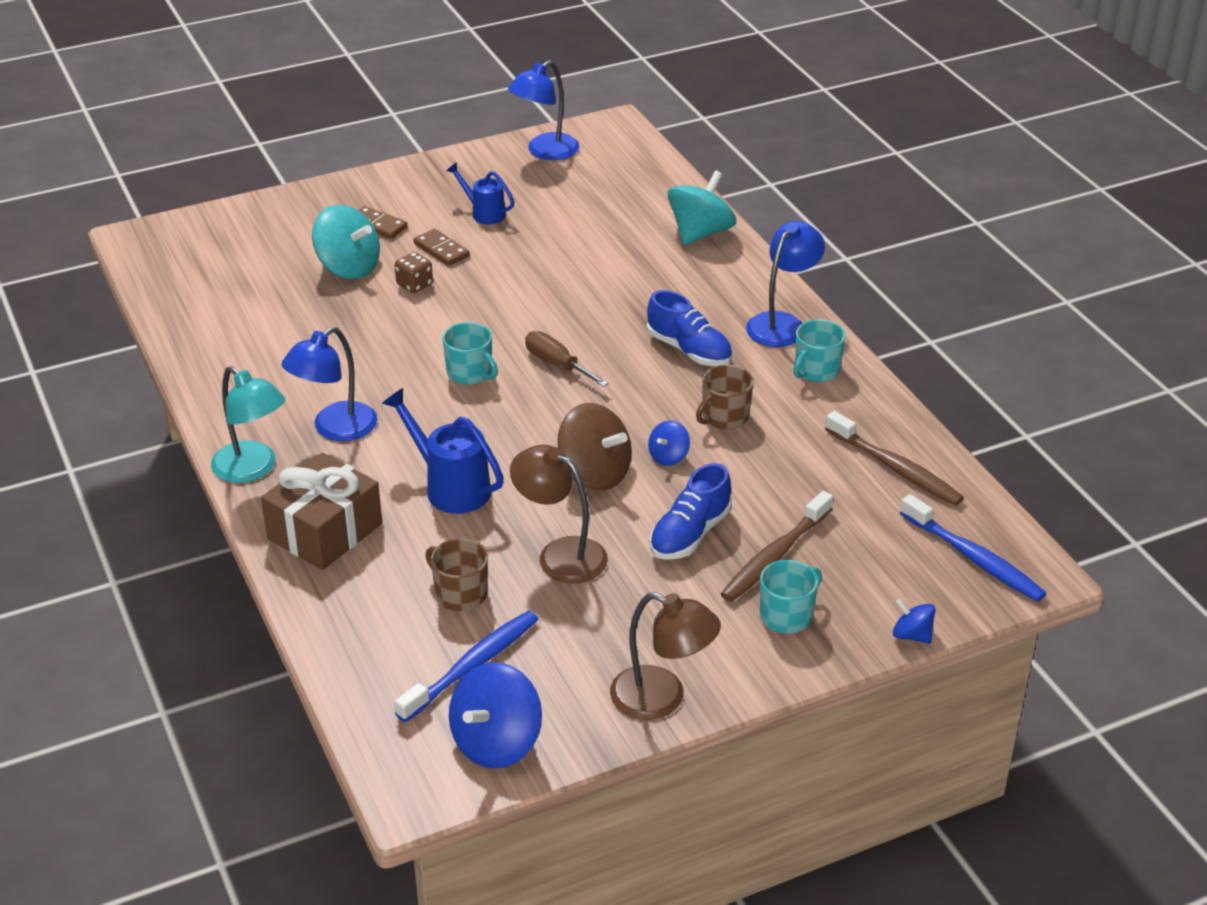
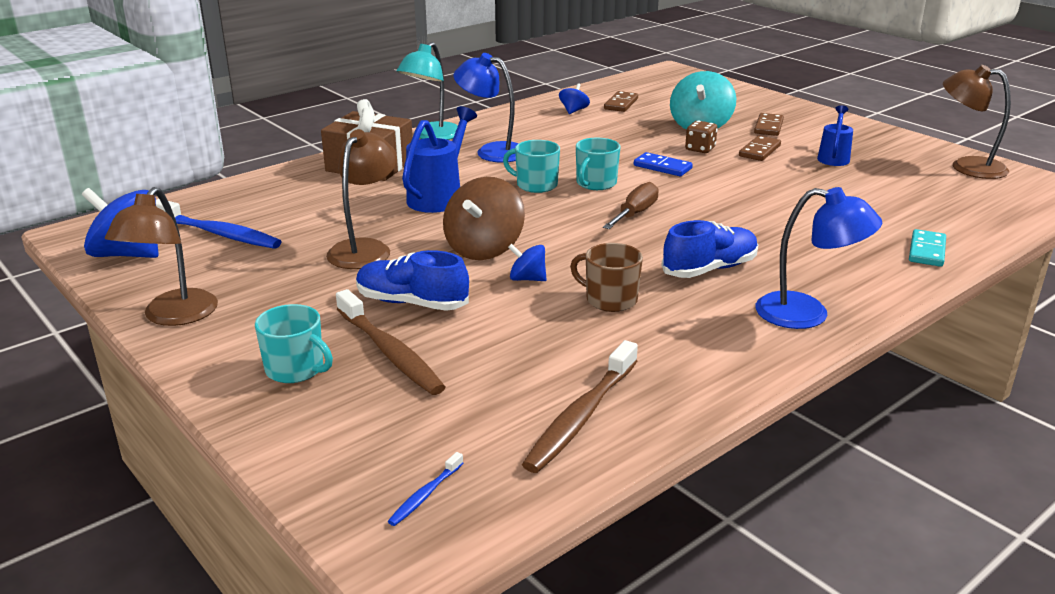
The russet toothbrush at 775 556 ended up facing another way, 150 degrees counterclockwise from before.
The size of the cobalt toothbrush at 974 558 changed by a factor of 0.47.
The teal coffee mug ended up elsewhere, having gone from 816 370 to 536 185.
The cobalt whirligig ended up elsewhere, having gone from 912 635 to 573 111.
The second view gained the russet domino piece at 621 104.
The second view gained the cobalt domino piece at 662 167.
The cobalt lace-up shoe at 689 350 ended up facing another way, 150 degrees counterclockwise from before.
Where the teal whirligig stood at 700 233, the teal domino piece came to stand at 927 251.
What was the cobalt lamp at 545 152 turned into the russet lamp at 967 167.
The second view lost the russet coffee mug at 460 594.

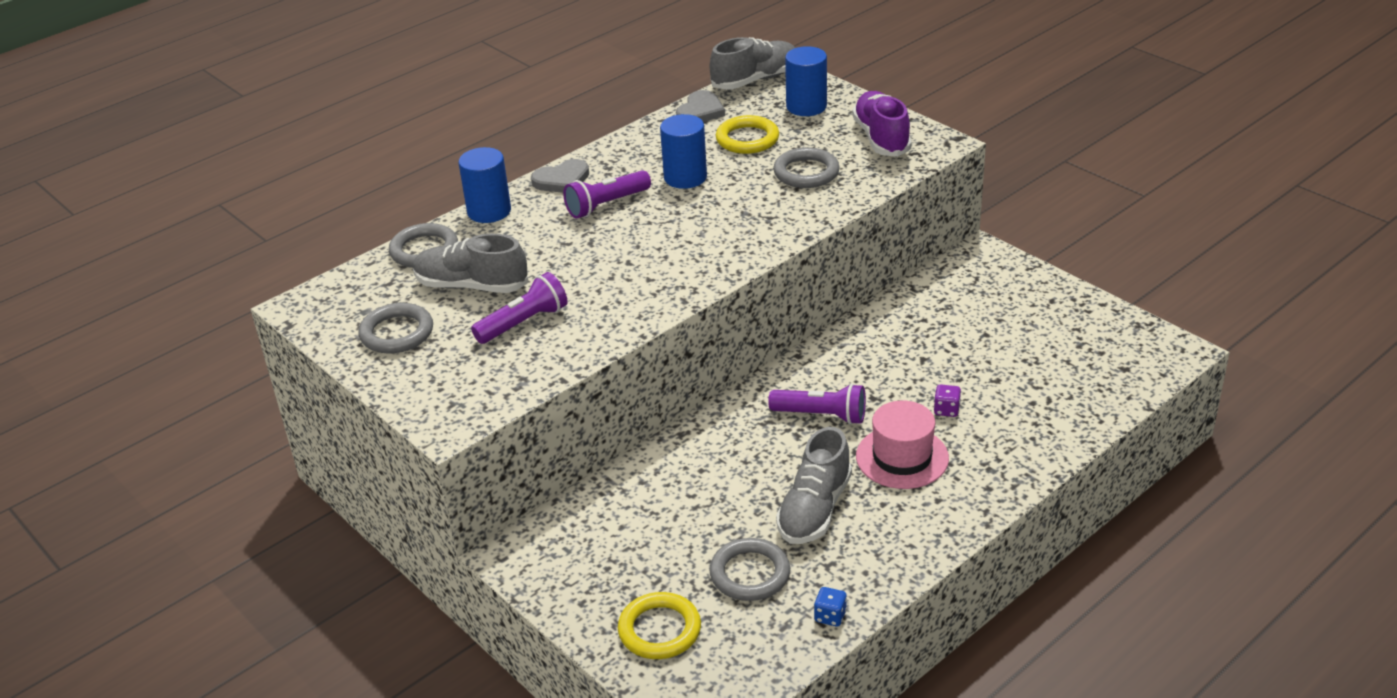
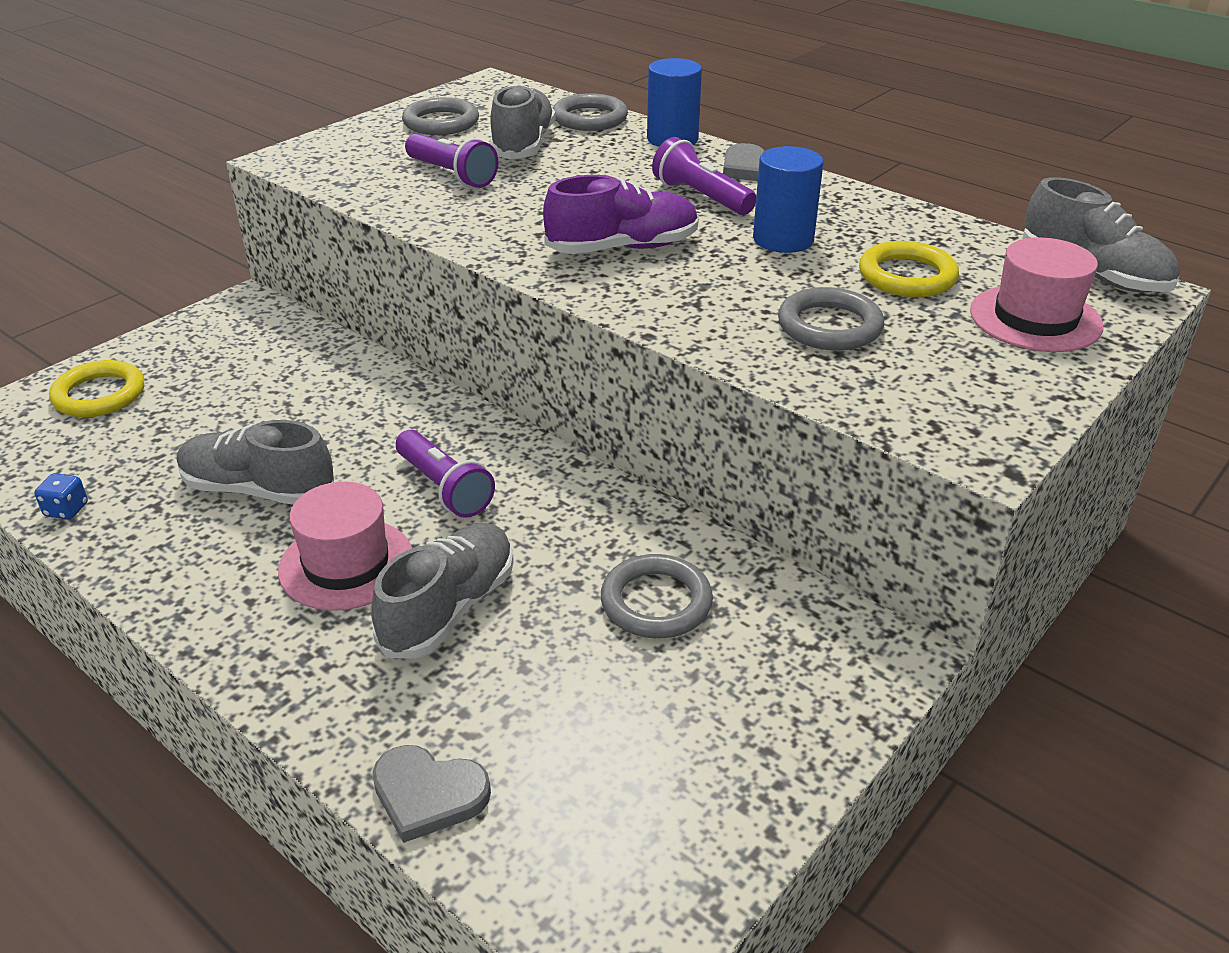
Where the violet dice stood at 946 410, the gray lace-up shoe came to stand at 449 608.
The gray heart ended up elsewhere, having gone from 700 111 to 428 794.
The violet flashlight at 822 415 ended up facing another way, 45 degrees counterclockwise from before.
The violet lace-up shoe ended up elsewhere, having gone from 881 138 to 622 248.
The gray hoop ended up elsewhere, having gone from 750 574 to 656 602.
Where the cobalt cylinder stood at 806 106, the rose-pink top hat came to stand at 1035 318.

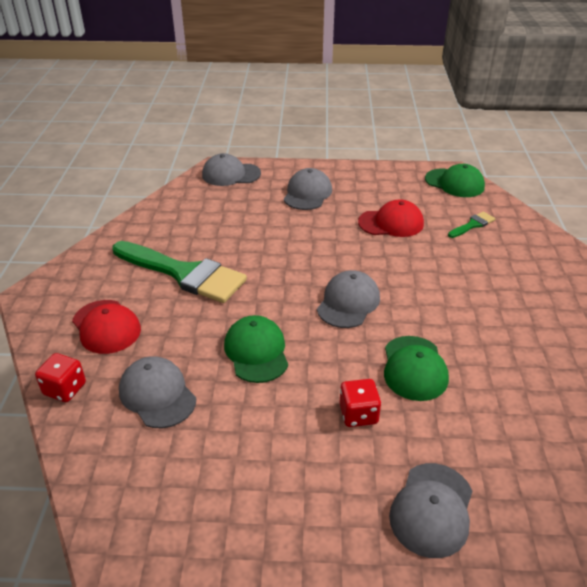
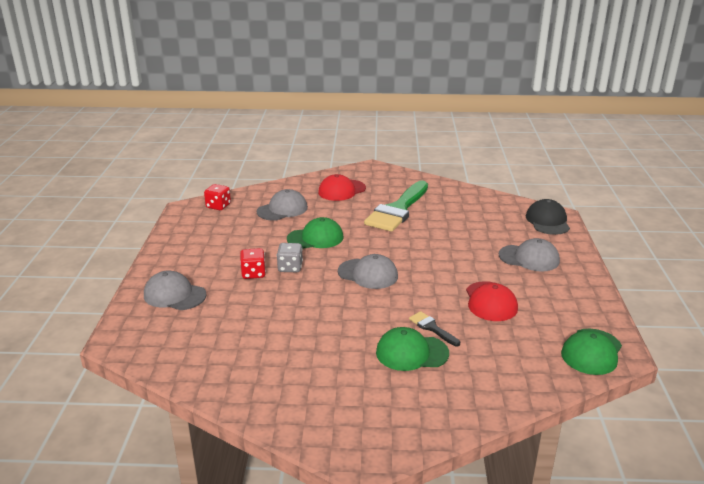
The scarlet dice ended up elsewhere, having gone from 65 389 to 218 206.
The second view gained the gray dice at 290 267.
The green baseball cap ended up elsewhere, having gone from 414 368 to 411 353.
The second view gained the ebony paint brush at 432 328.
What was the gray baseball cap at 231 174 turned into the ebony baseball cap at 547 221.
The second view lost the green paint brush at 472 225.

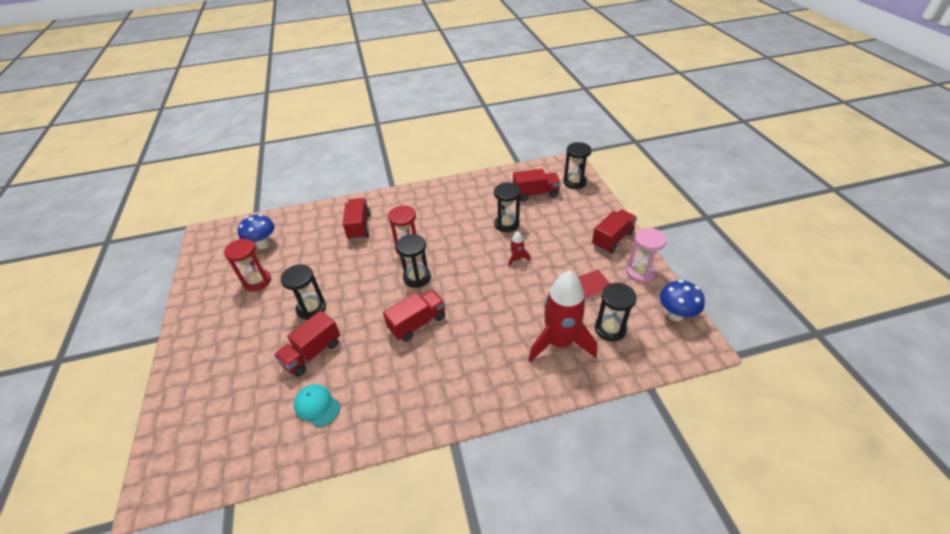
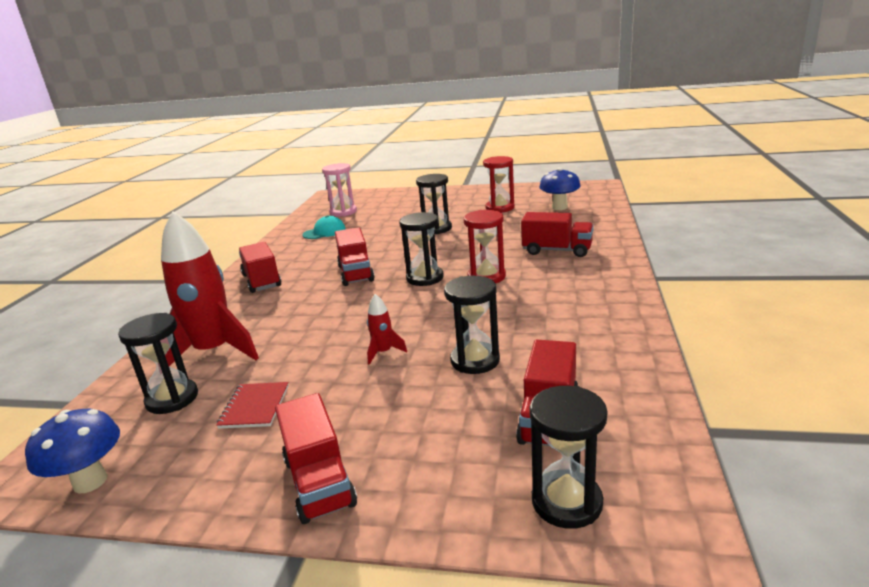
The scarlet lorry ended up elsewhere, having gone from 312 353 to 262 281.
The rose-pink hourglass ended up elsewhere, having gone from 640 272 to 343 212.

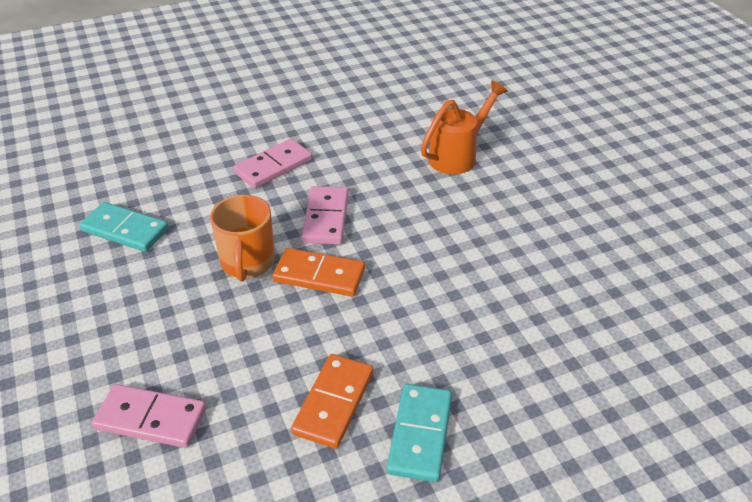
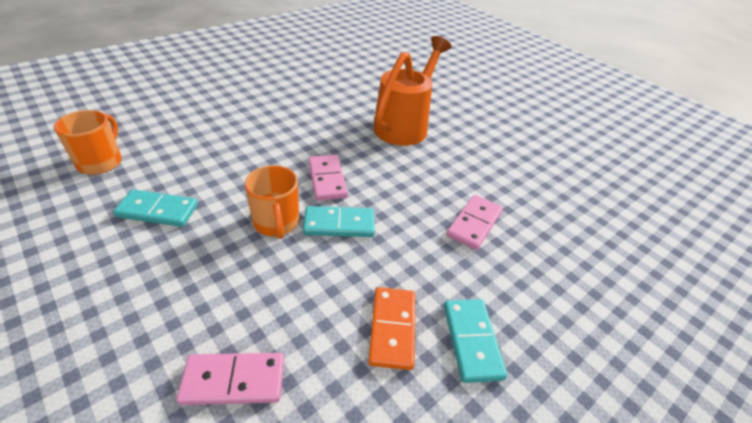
The second view gained the orange coffee mug at 100 162.
What was the orange domino piece at 319 275 turned into the teal domino piece at 339 224.
The size of the orange sprinkling can at 457 156 changed by a factor of 1.55.
The rose-pink domino piece ended up elsewhere, having gone from 273 166 to 474 223.

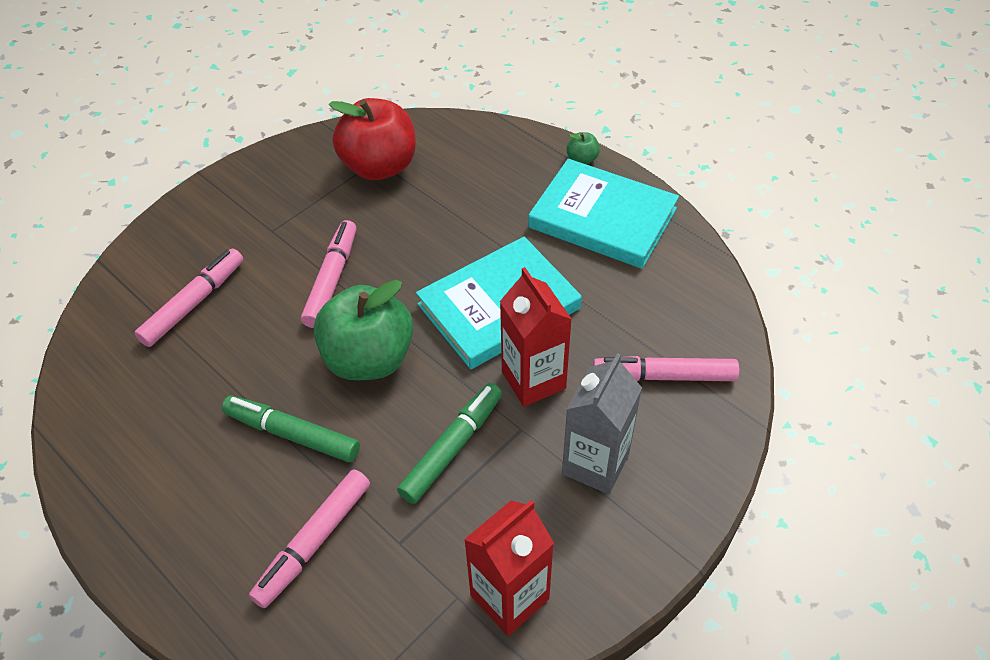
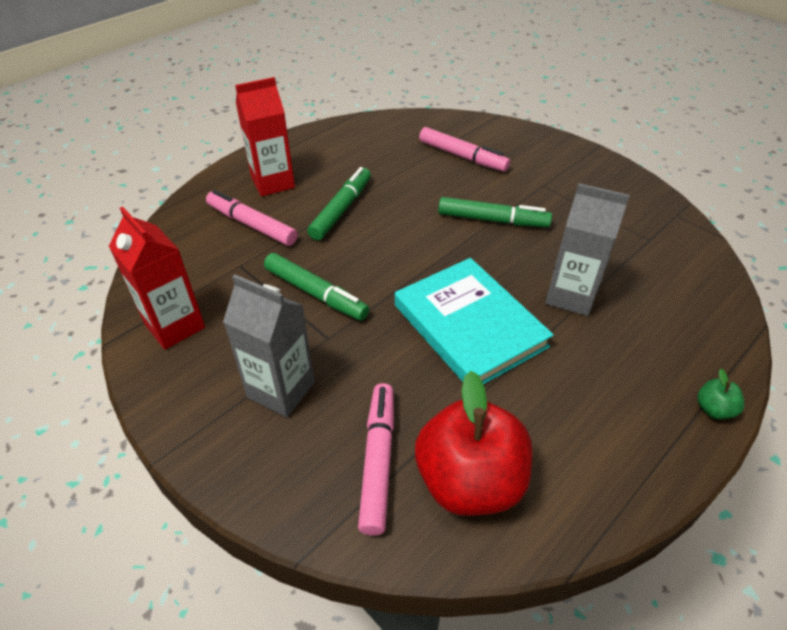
The scarlet carton ended up elsewhere, having gone from 533 380 to 273 183.
The scarlet apple fruit ended up elsewhere, having gone from 379 166 to 469 481.
What was the rose-pink felt pen at 332 279 turned into the green felt pen at 492 220.
The second view gained the gray carton at 570 296.
The second view lost the green apple fruit at 369 358.
The second view lost the teal hardcover at 603 218.

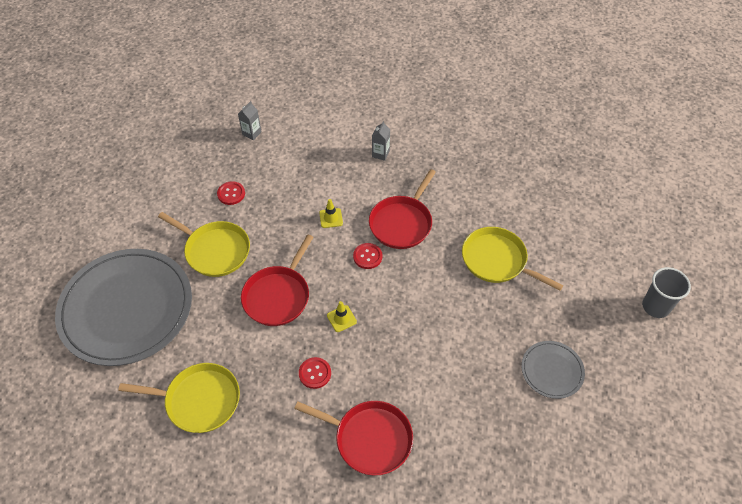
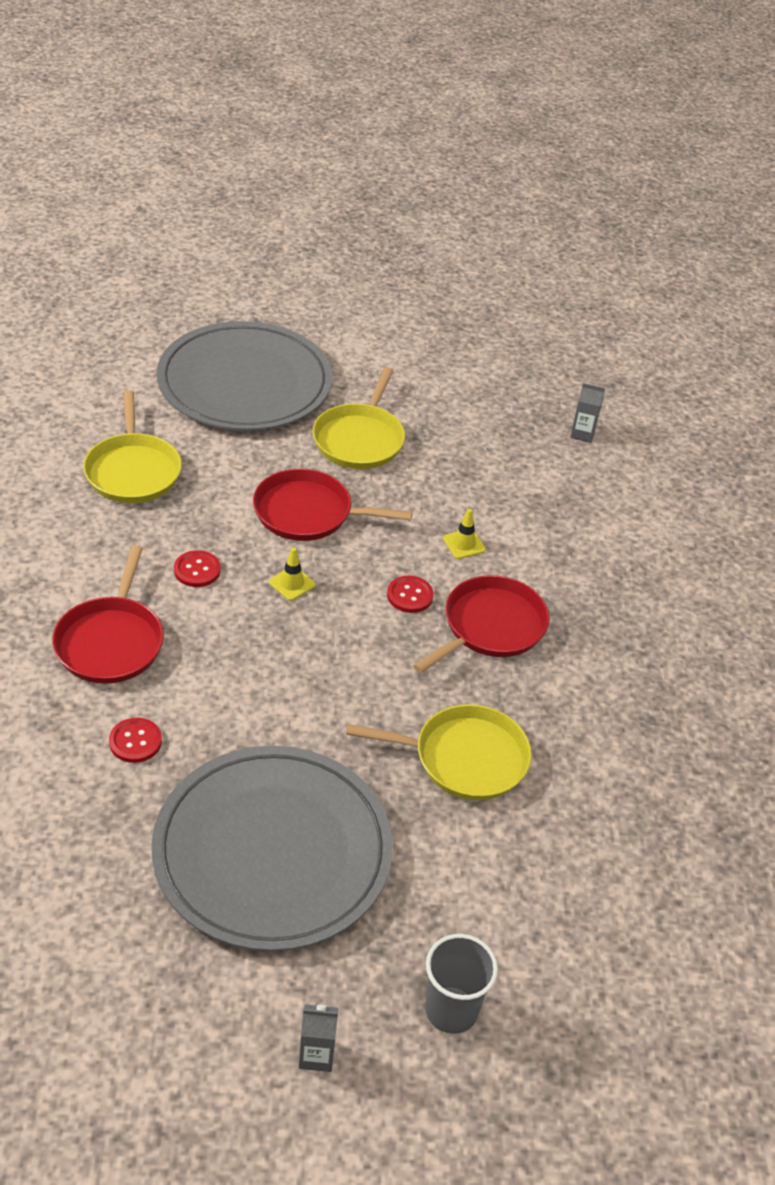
The scarlet shirt button ended up elsewhere, having gone from 231 194 to 135 741.
The size of the gray plate at 552 370 changed by a factor of 2.24.
The gray carton ended up elsewhere, having gone from 380 154 to 316 1055.
The bright yellow pan at 497 260 ended up facing another way, 75 degrees clockwise from before.
The scarlet pan at 402 223 ended up facing another way, 120 degrees clockwise from before.

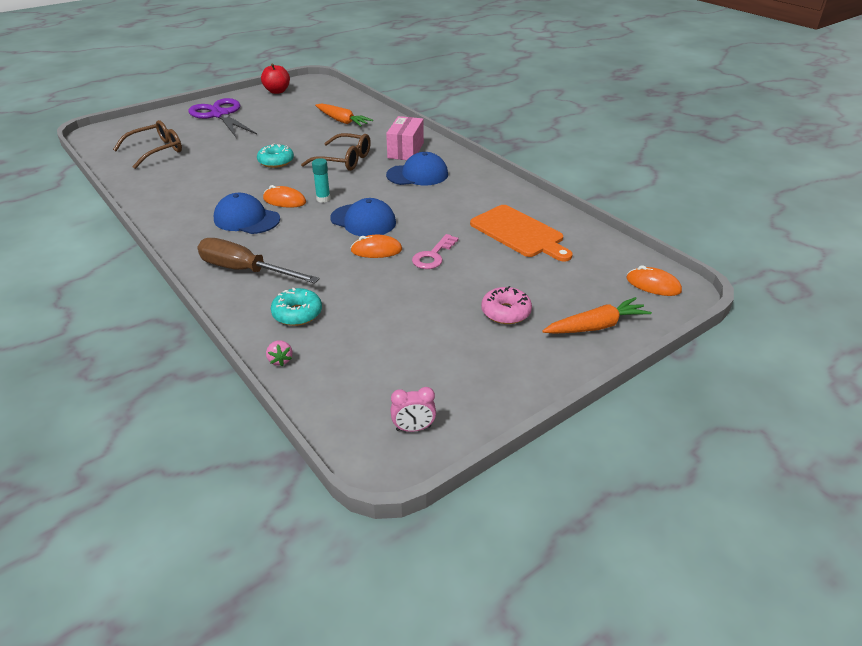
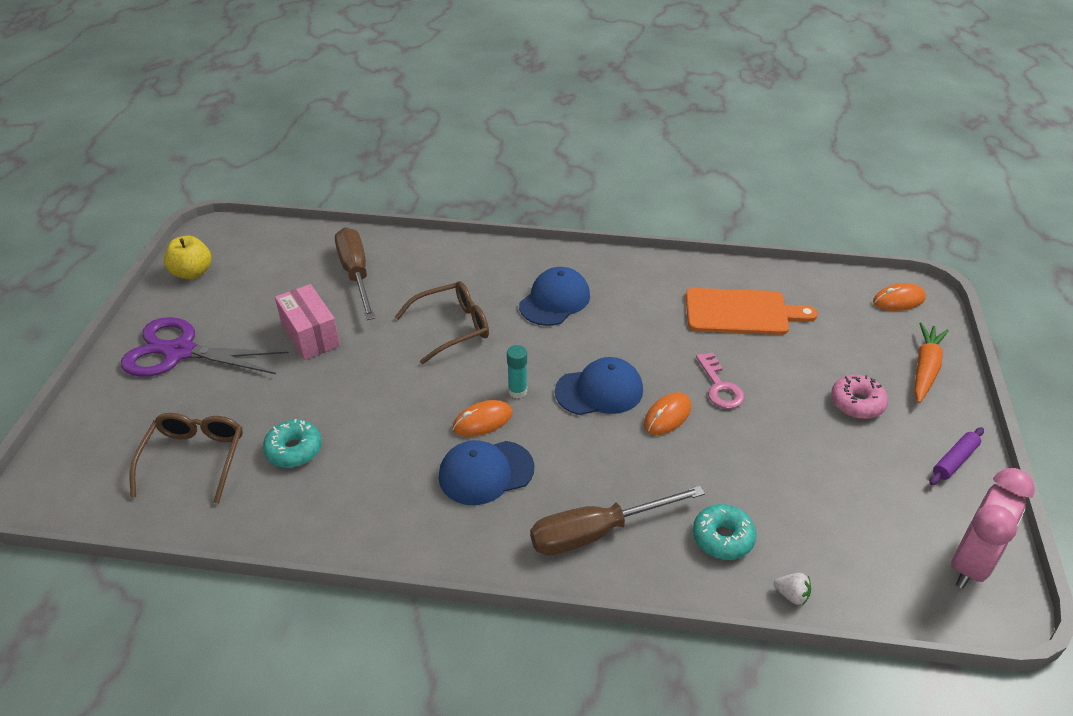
What was the scarlet apple fruit at 277 91 turned into the bright yellow apple fruit at 192 273.
The teal glazed donut ended up elsewhere, having gone from 276 162 to 294 450.
The rose-pink parcel ended up elsewhere, having gone from 405 150 to 310 335.
Where the orange toy carrot stood at 342 121, the russet hand screwdriver came to stand at 356 274.
What was the rose-pink berry at 280 360 turned into the snow-white berry at 791 595.
The second view gained the violet dough roller at 954 461.
The size of the rose-pink alarm clock at 413 428 changed by a factor of 2.03.

